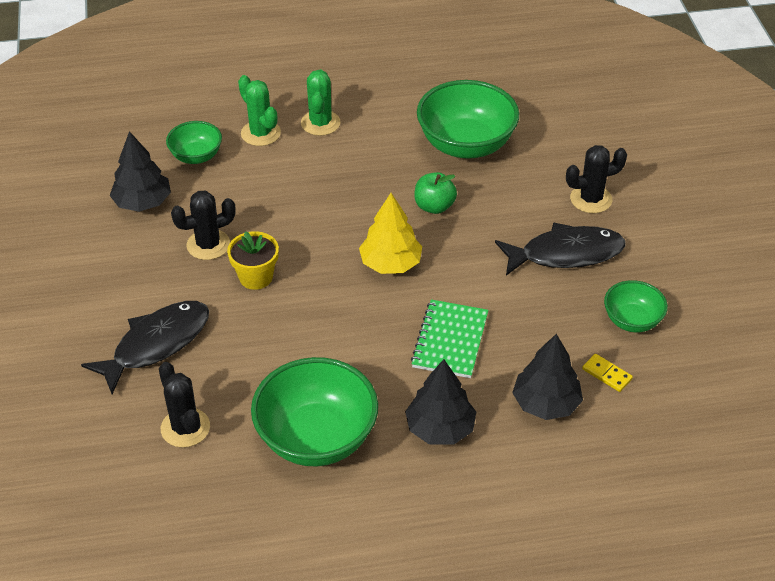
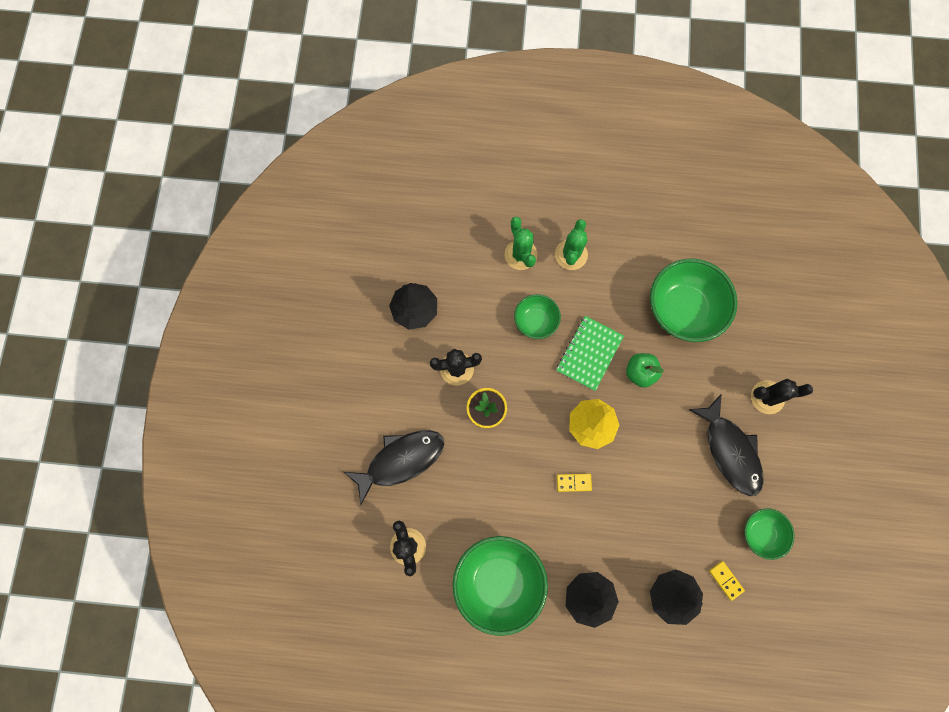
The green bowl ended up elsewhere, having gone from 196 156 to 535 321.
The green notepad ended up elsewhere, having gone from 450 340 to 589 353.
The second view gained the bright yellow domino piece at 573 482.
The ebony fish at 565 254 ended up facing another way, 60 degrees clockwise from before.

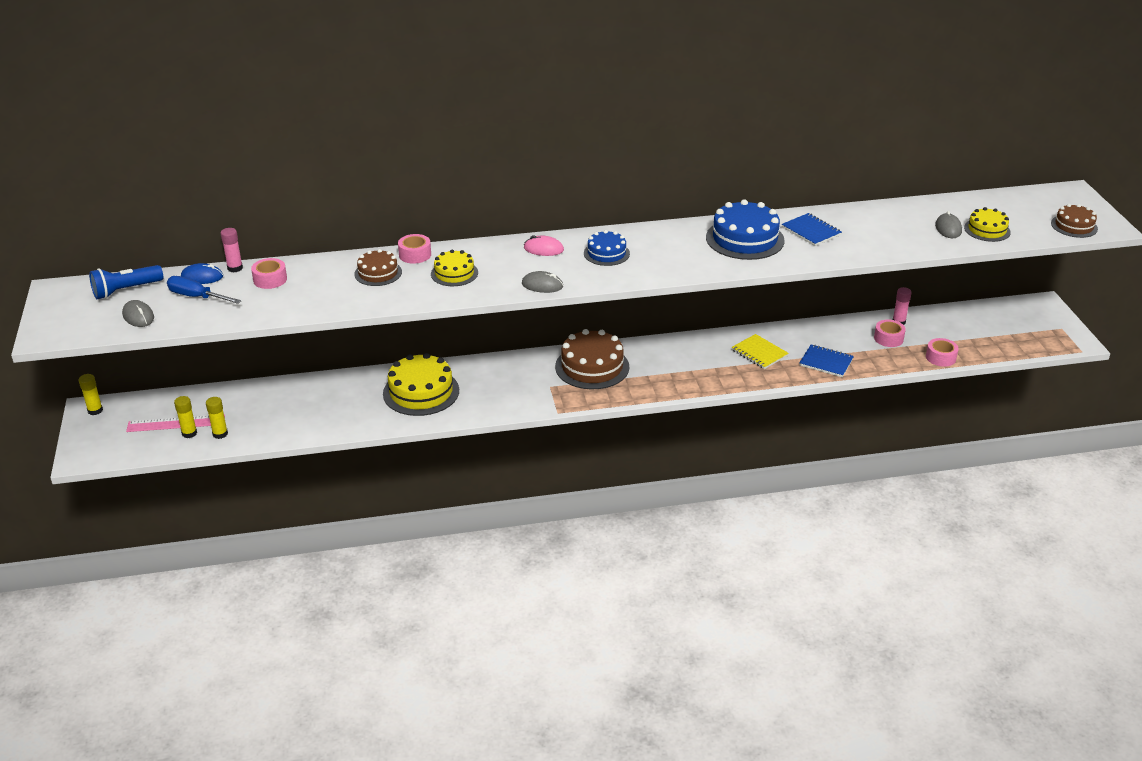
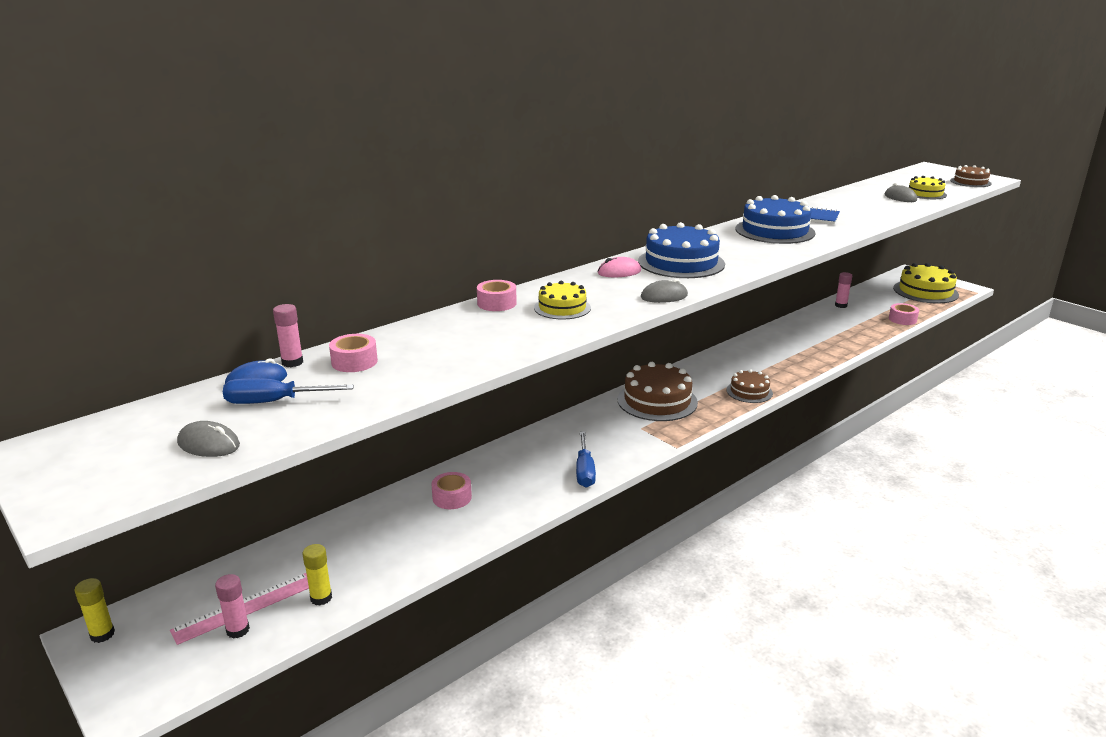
The second view gained the rose-pink glue stick at 238 630.
The rose-pink tape ended up elsewhere, having gone from 888 338 to 452 497.
The second view gained the cobalt hand screwdriver at 584 471.
The size of the cobalt cake at 606 253 changed by a factor of 1.72.
The russet cake ended up elsewhere, having gone from 378 273 to 749 392.
The bright yellow cake ended up elsewhere, having gone from 421 392 to 925 291.
The second view lost the cobalt flashlight at 126 290.
The second view lost the bright yellow glue stick at 189 433.
The second view lost the bright yellow notepad at 759 353.
The second view lost the cobalt notepad at 826 362.

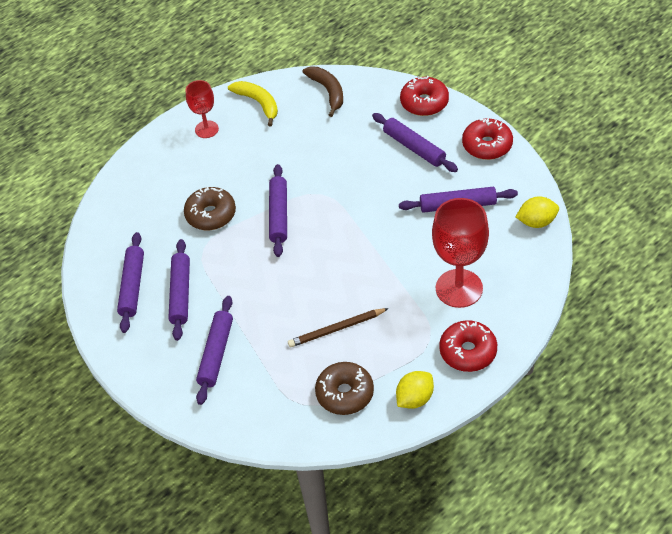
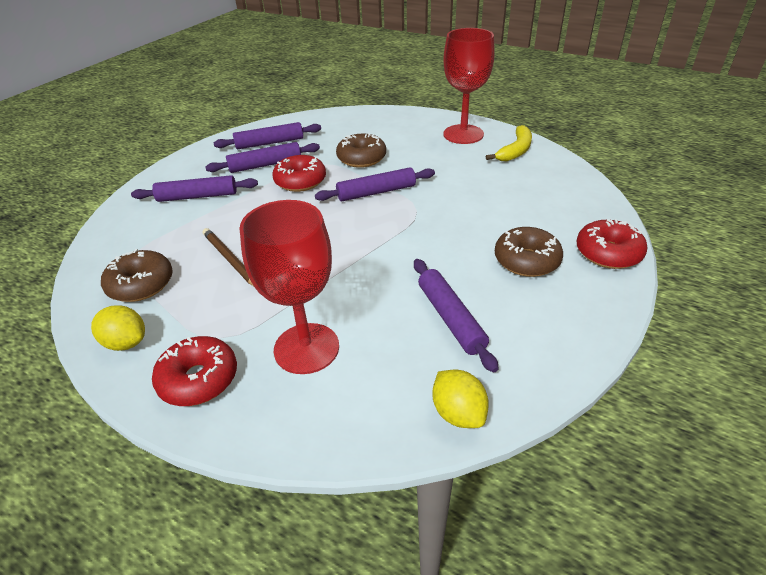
The scarlet glazed donut ended up elsewhere, having gone from 487 145 to 300 181.
The size of the scarlet wine glass at 206 129 changed by a factor of 1.75.
Where the violet dough roller stood at 414 147, the russet glazed donut came to stand at 526 260.
The second view lost the russet toy banana at 328 92.

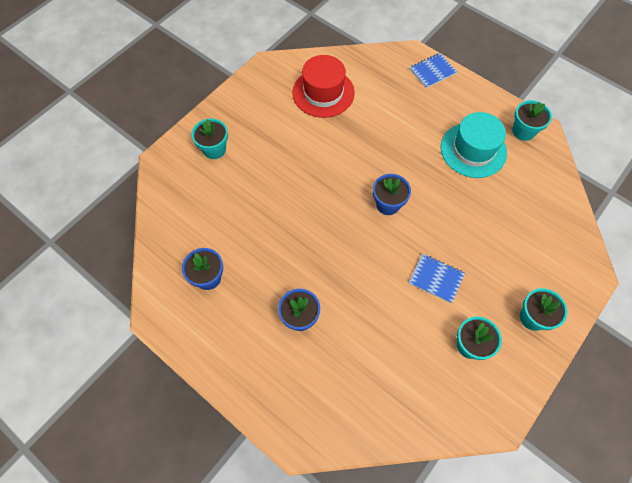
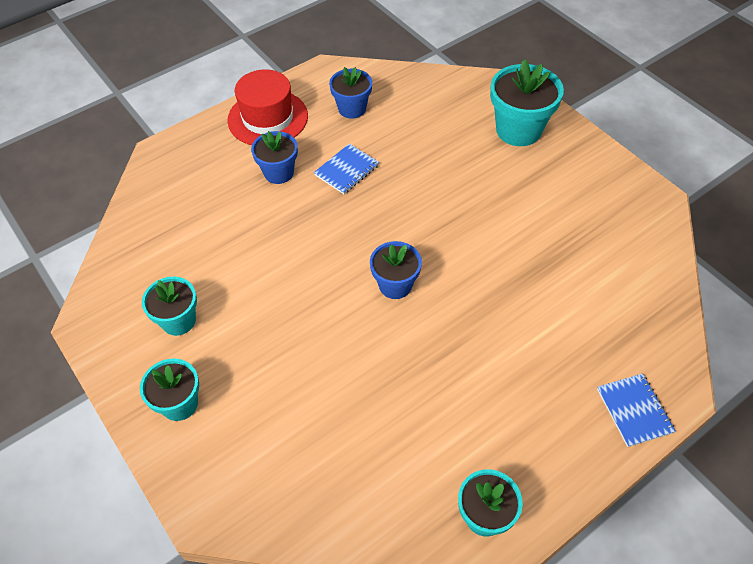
The scarlet top hat ended up elsewhere, having gone from 323 92 to 268 118.
The cobalt notepad ended up elsewhere, having gone from 436 278 to 347 170.
The size of the teal flower pot at 214 149 changed by a factor of 1.59.
The second view lost the teal top hat at 473 150.

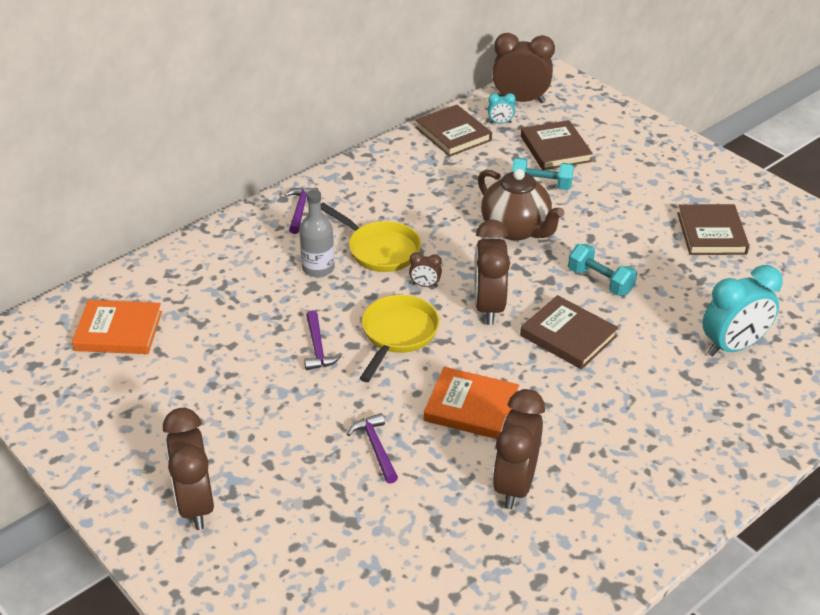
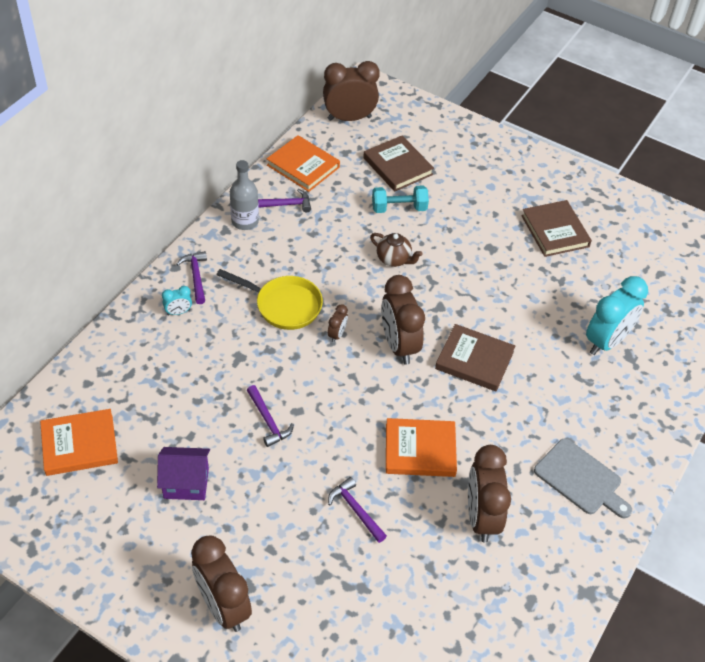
The second view gained the violet cottage at 186 483.
The teal alarm clock ended up elsewhere, having gone from 500 123 to 178 312.
The gray bottle ended up elsewhere, having gone from 318 268 to 245 221.
The second view gained the violet claw hammer at 284 204.
What was the russet hardcover at 453 134 turned into the orange hardcover at 303 166.
The russet alarm clock at 425 285 ended up facing another way, 60 degrees counterclockwise from before.
The size of the russet teapot at 516 229 changed by a factor of 0.56.
The second view gained the gray cutting board at 581 479.
The second view lost the bright yellow pan at 397 335.
The second view lost the teal hand weight at 600 281.

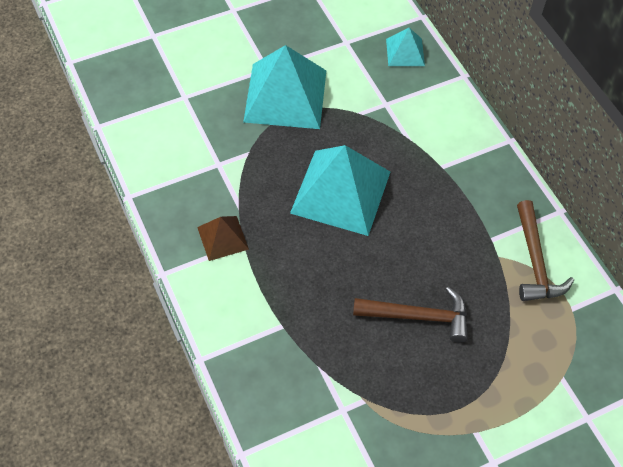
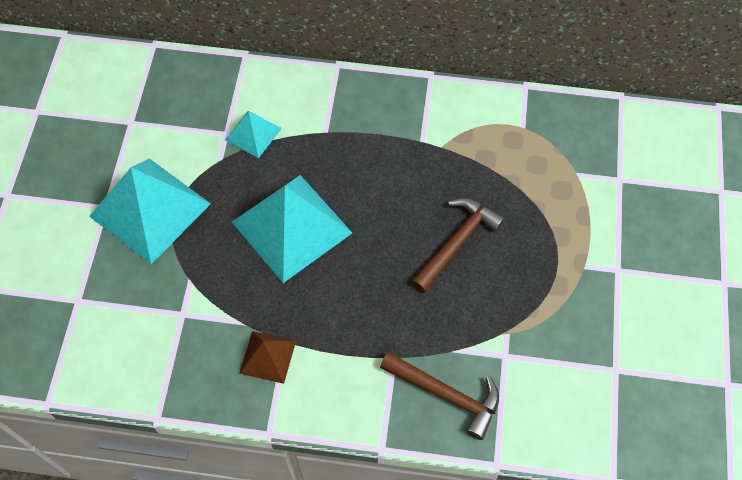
The teal pyramid shape ended up elsewhere, having gone from 405 52 to 253 134.
The russet claw hammer ended up elsewhere, having gone from 535 262 to 447 395.

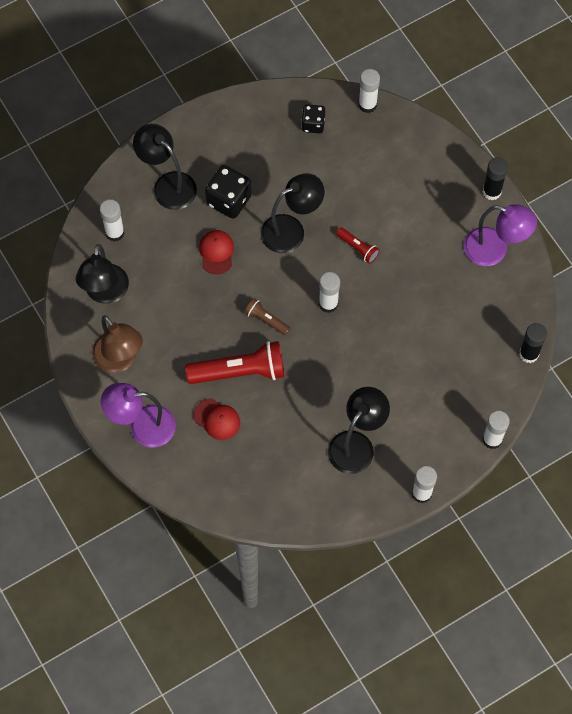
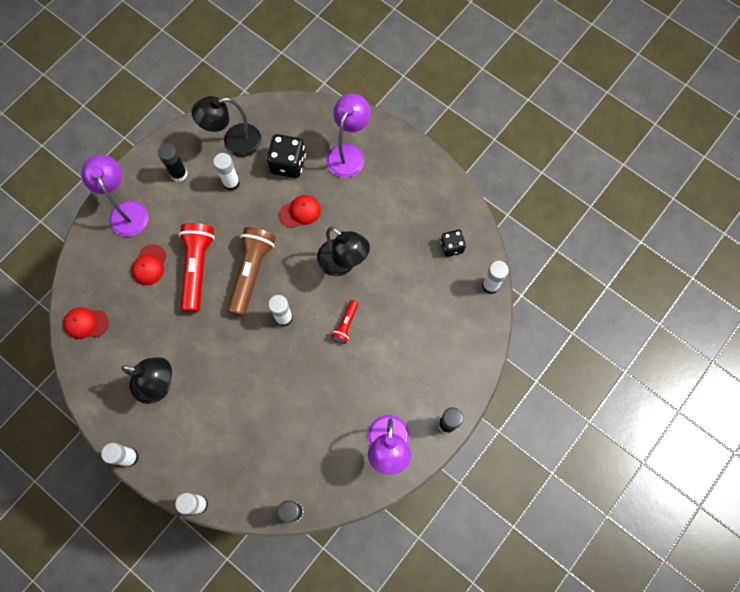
The second view gained the scarlet baseball cap at 86 323.
Where the russet lamp stood at 120 360, the ebony glue stick came to stand at 179 174.
The scarlet flashlight at 240 372 ended up facing another way, 150 degrees counterclockwise from before.
The snow-white glue stick ended up elsewhere, having gone from 115 233 to 231 183.
The size of the russet flashlight at 266 320 changed by a factor of 2.01.
The ebony dice ended up elsewhere, having gone from 229 200 to 288 164.
What was the ebony lamp at 168 184 turned into the violet lamp at 348 153.

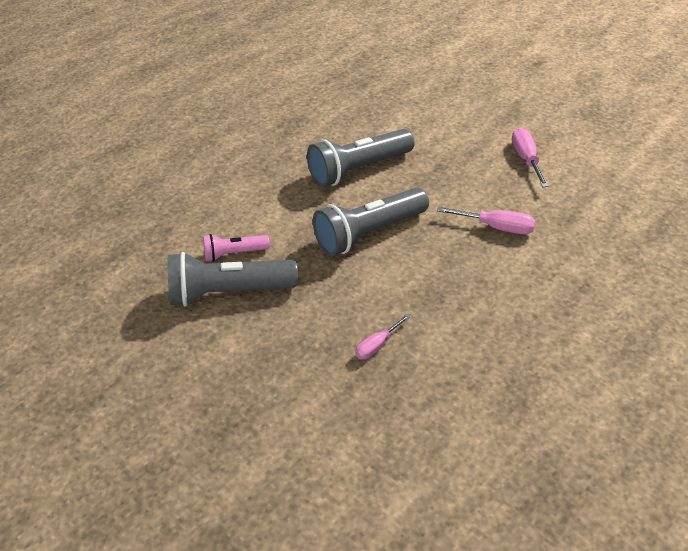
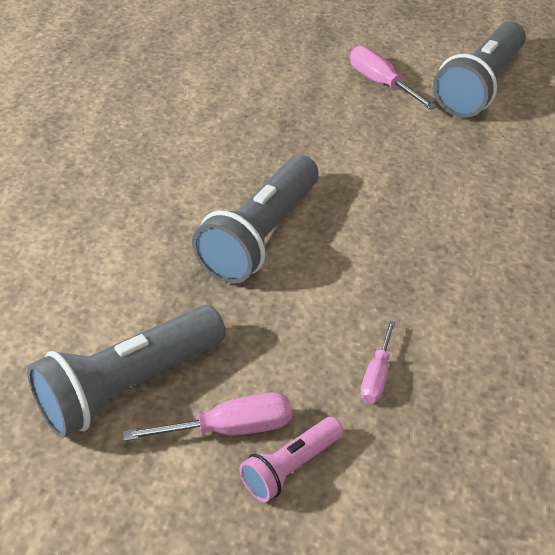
The rose-pink hand screwdriver ended up elsewhere, having gone from 496 227 to 230 429.
The rose-pink flashlight ended up elsewhere, having gone from 234 254 to 291 468.
The gray flashlight ended up elsewhere, having gone from 358 169 to 480 86.

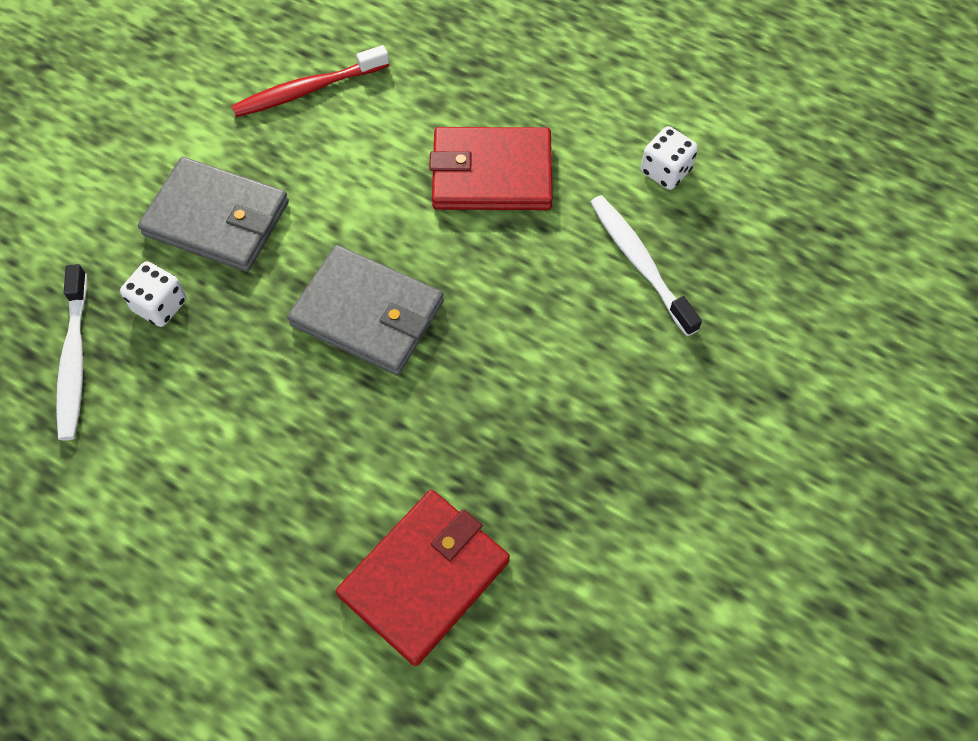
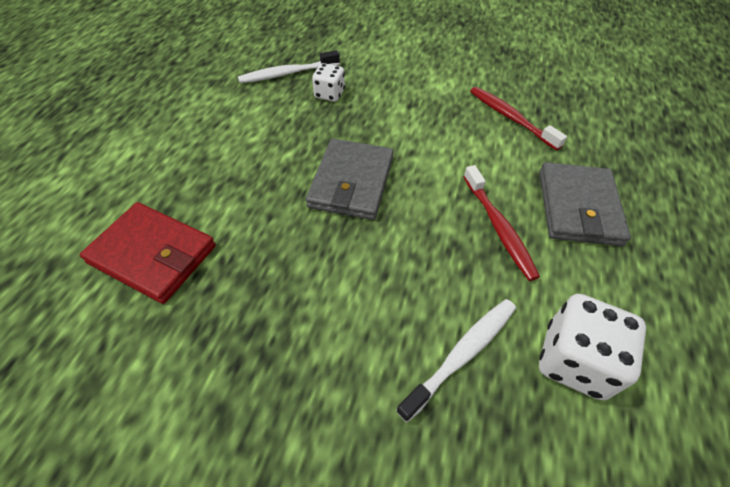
Where the scarlet card wallet stood at 491 173, the scarlet toothbrush came to stand at 498 227.
The gray card wallet ended up elsewhere, having gone from 217 219 to 578 207.
The size of the snow-white dice at 665 171 changed by a factor of 1.67.

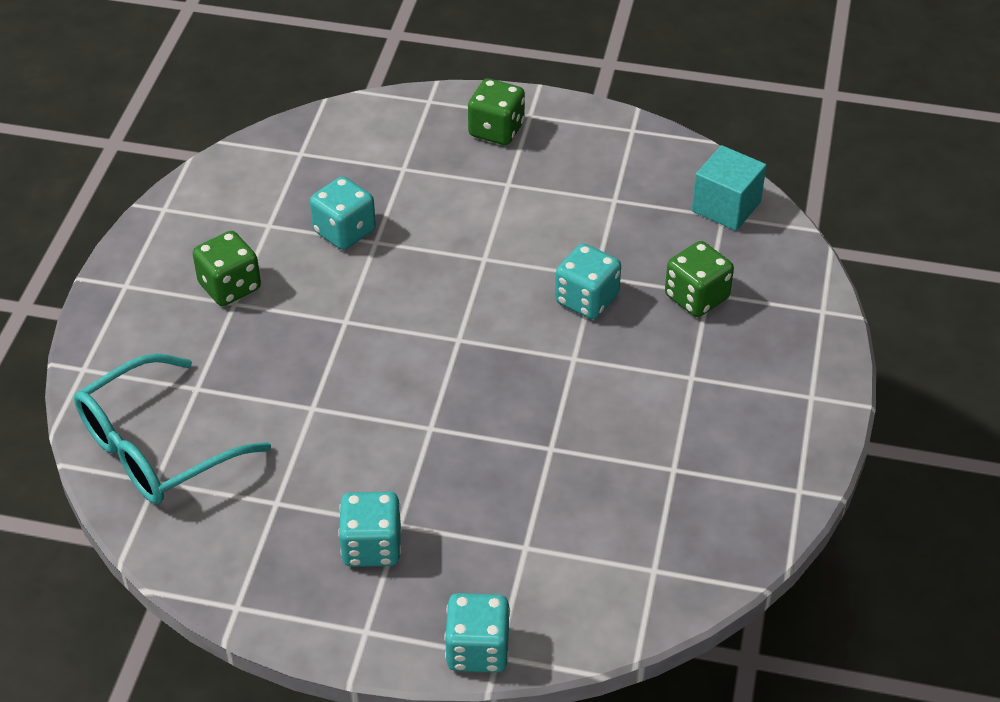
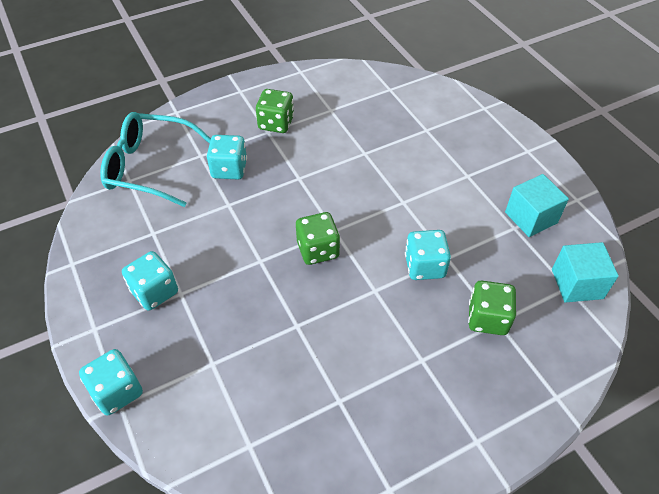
The teal dice ended up elsewhere, having gone from 344 231 to 229 169.
The green dice ended up elsewhere, having gone from 496 130 to 318 250.
The second view gained the teal solid cube at 531 217.

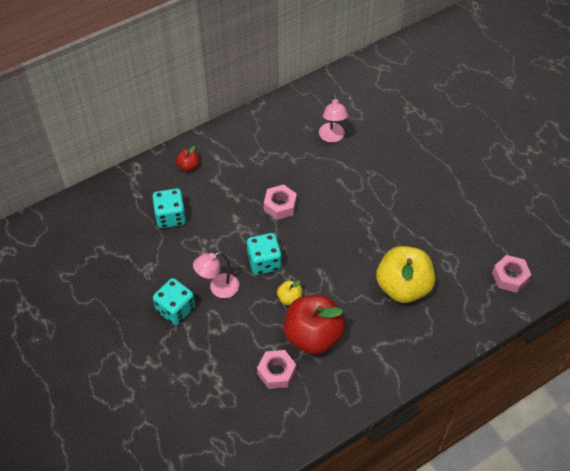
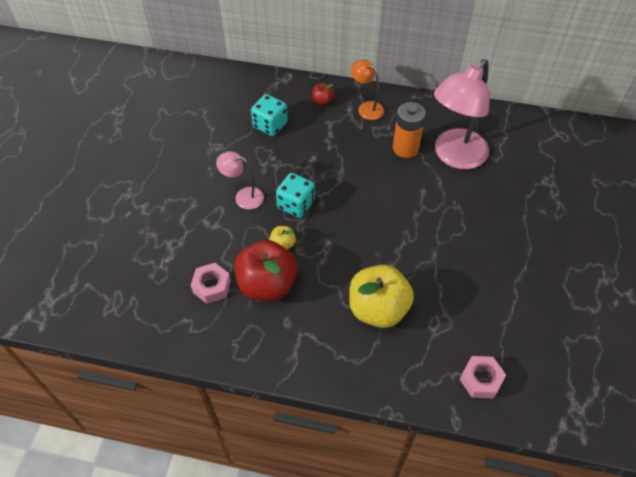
The second view gained the orange lamp at 366 108.
The second view gained the orange power cell at 405 148.
The size of the rose-pink lamp at 332 137 changed by a factor of 1.99.
The second view lost the teal dice at 176 309.
The second view lost the rose-pink hexagon nut at 280 205.

